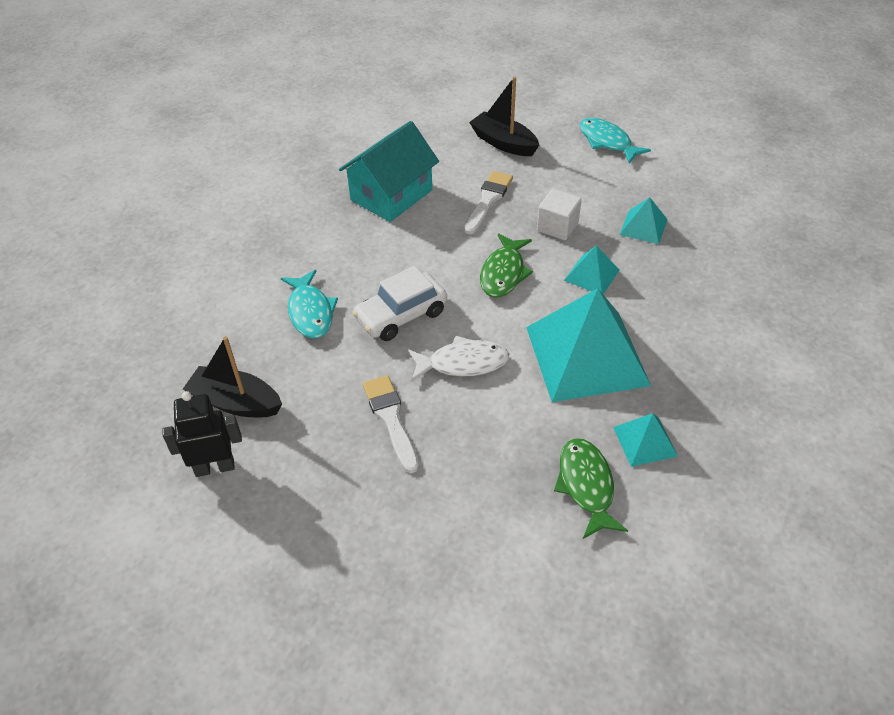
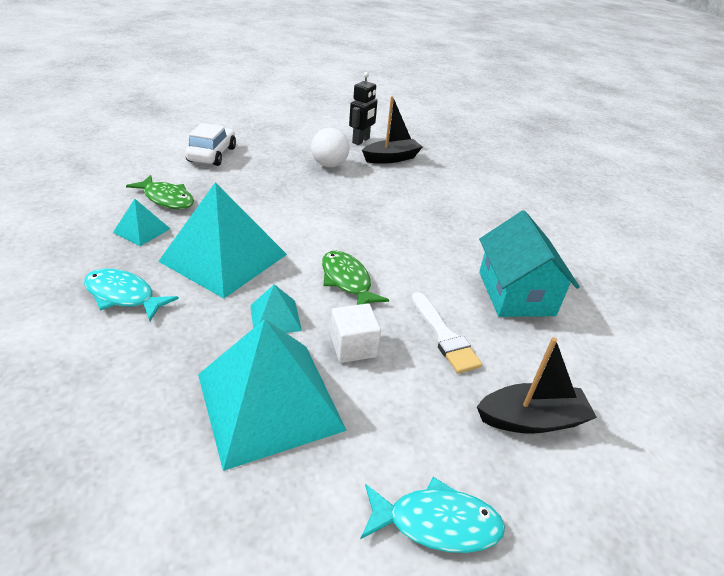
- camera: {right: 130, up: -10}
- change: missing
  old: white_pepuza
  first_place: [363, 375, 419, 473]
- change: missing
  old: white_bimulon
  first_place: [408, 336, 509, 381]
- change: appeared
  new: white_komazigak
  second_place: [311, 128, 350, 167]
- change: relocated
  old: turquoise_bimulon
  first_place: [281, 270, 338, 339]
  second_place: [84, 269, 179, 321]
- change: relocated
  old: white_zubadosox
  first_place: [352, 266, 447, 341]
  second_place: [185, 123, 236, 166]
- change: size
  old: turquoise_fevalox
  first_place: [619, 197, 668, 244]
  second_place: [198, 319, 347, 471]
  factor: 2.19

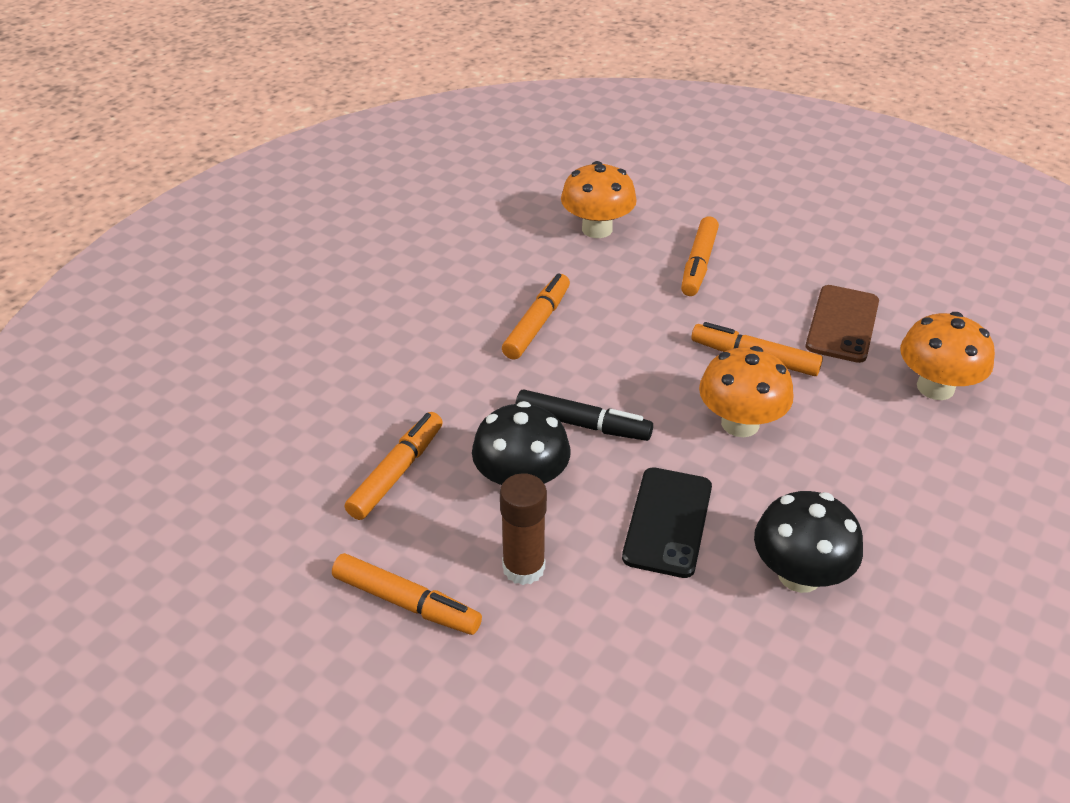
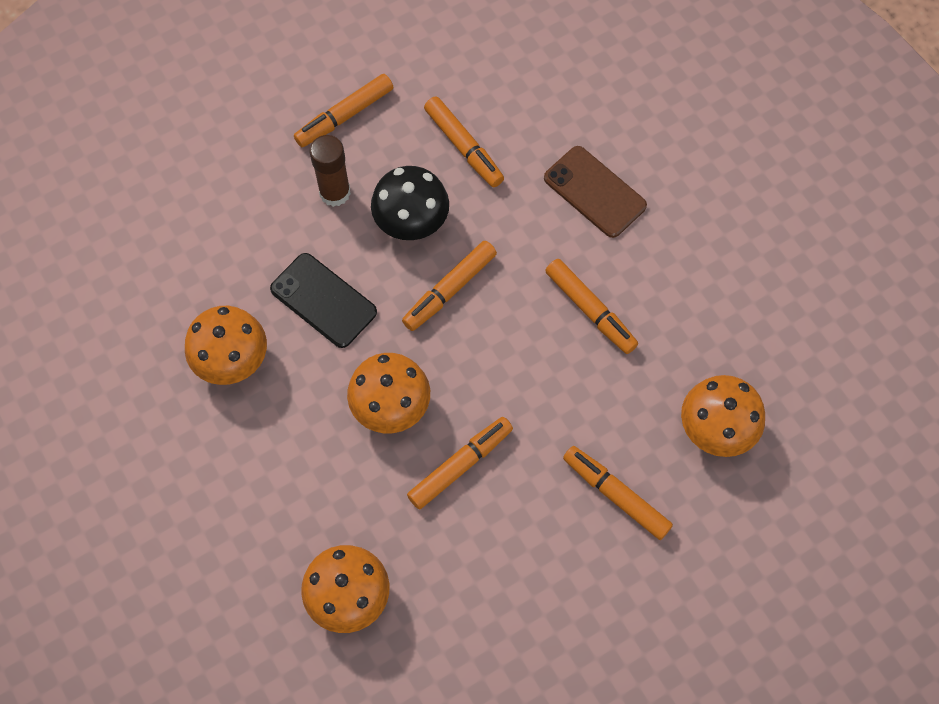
- camera: {right: 115, up: 25}
- change: relocated
  old: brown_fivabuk
  first_place: [806, 285, 879, 363]
  second_place: [544, 146, 647, 238]
- change: colour
  old: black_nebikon
  new: orange_nebikon
  first_place: [516, 389, 653, 441]
  second_place: [402, 241, 497, 331]
- change: colour
  old: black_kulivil
  new: orange_kulivil
  first_place: [754, 491, 863, 593]
  second_place: [185, 306, 267, 385]

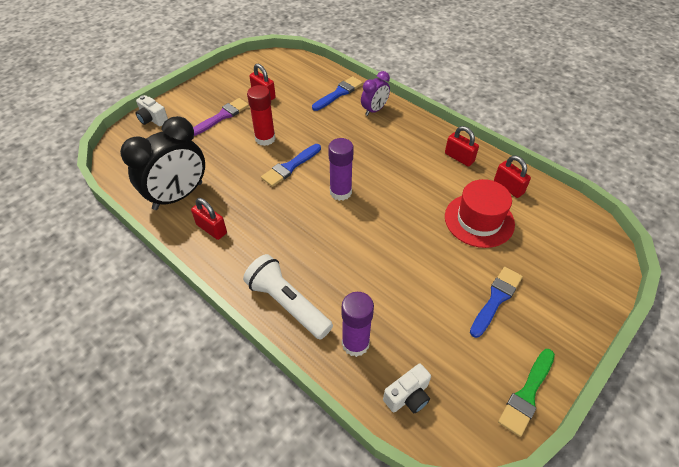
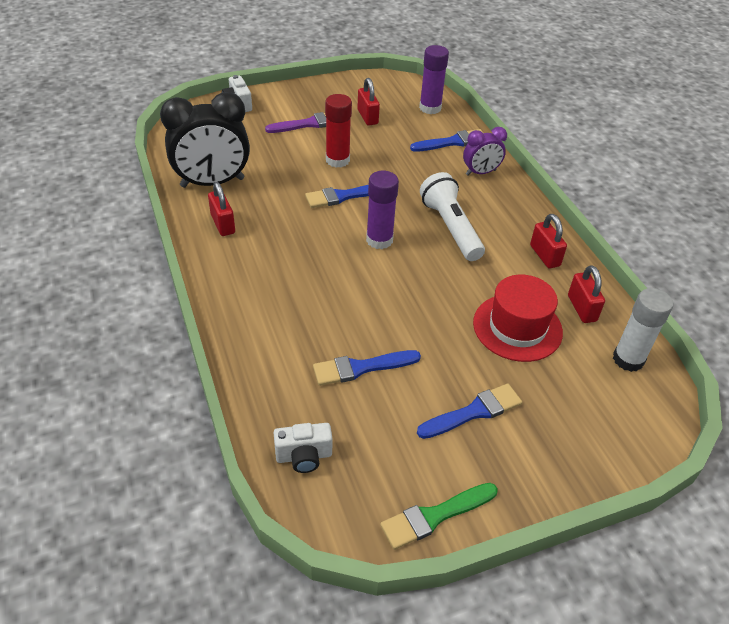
- camera: {right: 25, up: -5}
- change: appeared
  new: blue_pepuza
  second_place: [313, 350, 421, 386]
- change: appeared
  new: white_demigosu
  second_place: [613, 288, 673, 372]
- change: relocated
  old: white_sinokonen
  first_place: [243, 254, 333, 340]
  second_place: [420, 172, 485, 261]
- change: relocated
  old: purple_demigosu
  first_place: [342, 292, 374, 357]
  second_place: [419, 45, 449, 114]

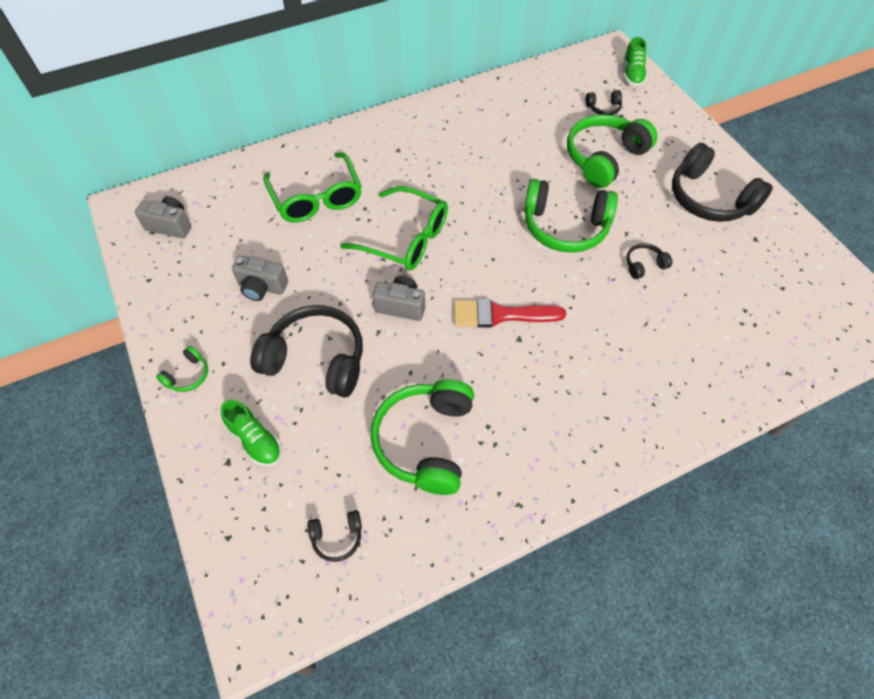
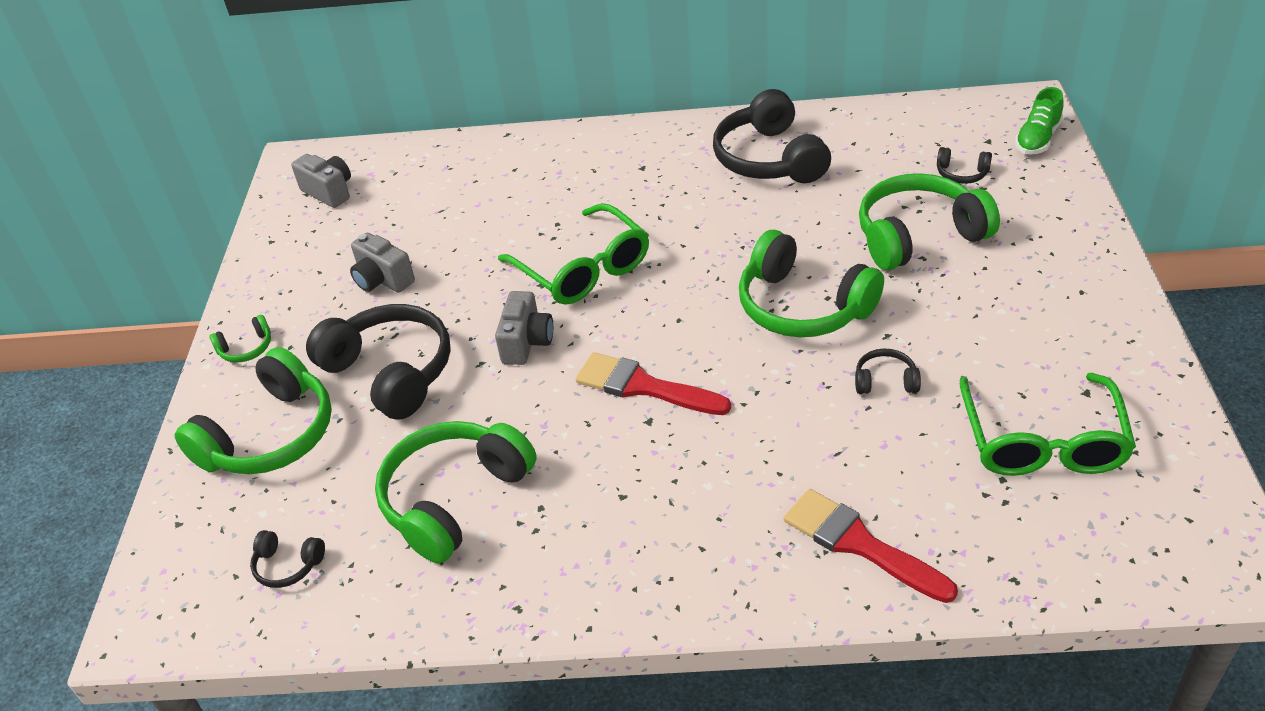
- camera: {right: 30, up: -15}
- change: appeared
  new: red_pepuza
  second_place: [784, 489, 958, 603]
- change: relocated
  old: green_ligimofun
  first_place: [263, 152, 362, 222]
  second_place: [960, 373, 1136, 476]
- change: relocated
  old: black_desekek
  first_place: [672, 143, 773, 222]
  second_place: [713, 89, 831, 183]
- change: exchanged
  old: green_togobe
  new: green_desekek
  first_place: [221, 400, 282, 466]
  second_place: [175, 347, 332, 474]
- change: spun
  old: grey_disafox
  first_place: [372, 276, 425, 321]
  second_place: [495, 291, 553, 365]
  degrees: 60

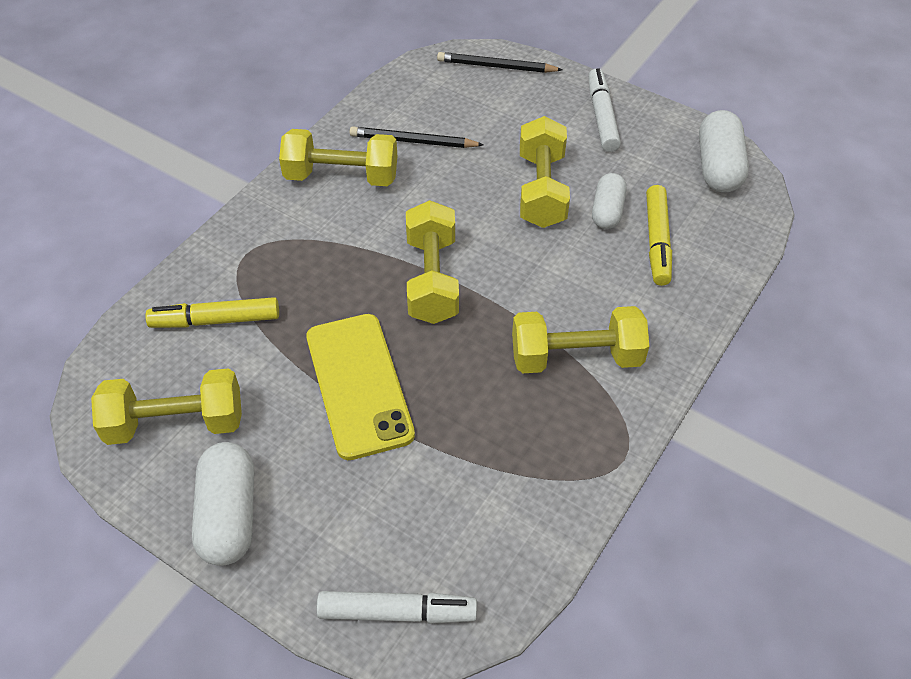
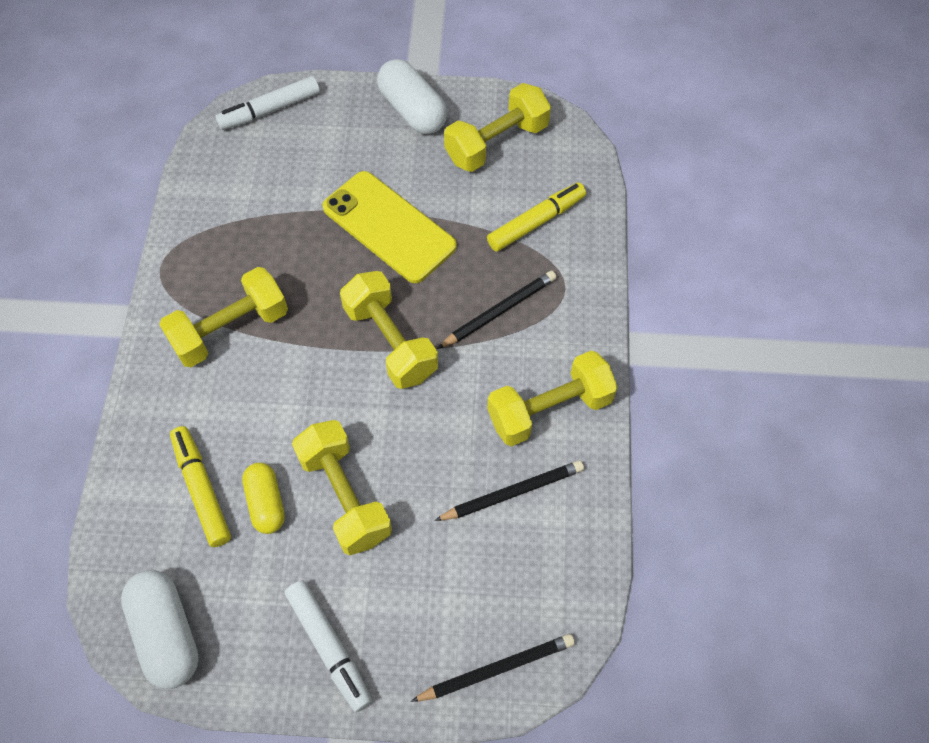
- camera: {right: 150, up: 10}
- change: appeared
  new: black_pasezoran
  second_place: [437, 271, 557, 349]
- change: colour
  old: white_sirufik
  new: yellow_sirufik
  first_place: [592, 173, 626, 229]
  second_place: [242, 463, 285, 534]

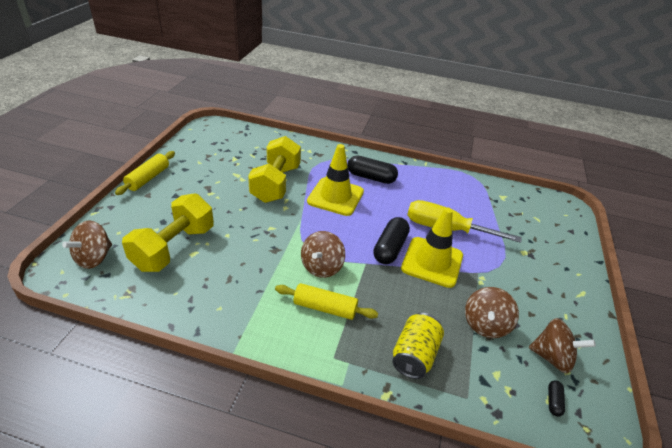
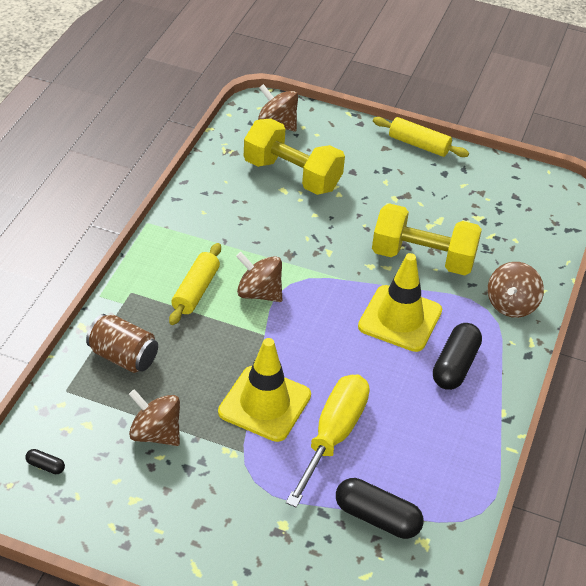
- camera: {right: 95, up: 5}
- change: relocated
  old: black_sirufik
  first_place: [373, 217, 410, 264]
  second_place: [336, 478, 424, 539]
- change: relocated
  old: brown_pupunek
  first_place: [529, 318, 596, 374]
  second_place: [488, 262, 544, 318]
- change: colour
  old: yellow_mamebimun
  new: brown_mamebimun
  first_place: [392, 313, 444, 379]
  second_place: [86, 314, 158, 373]

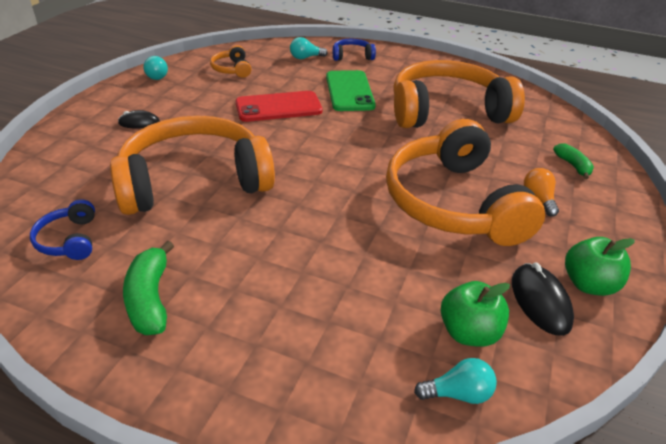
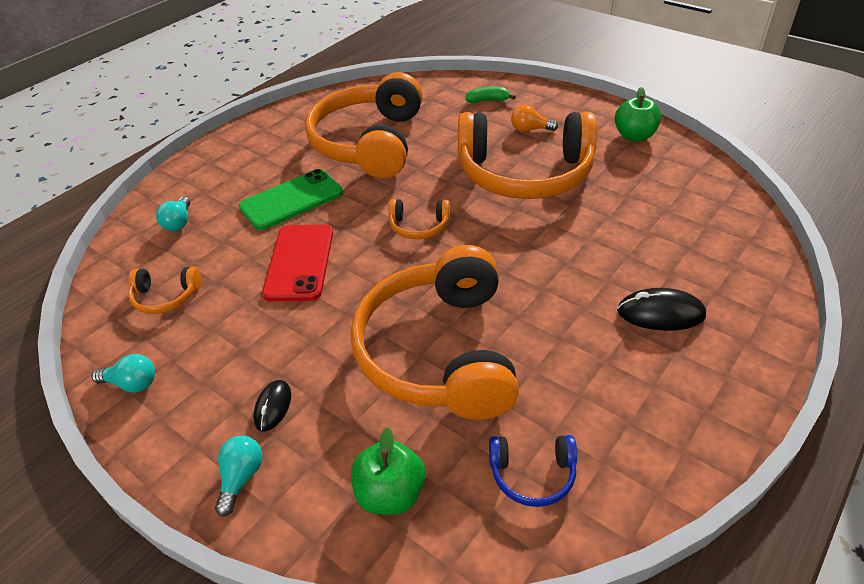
- camera: {right: -70, up: 5}
- change: missing
  old: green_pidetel
  first_place: [123, 241, 174, 335]
- change: missing
  old: blue_desekek
  first_place: [333, 39, 376, 61]
- change: appeared
  new: orange_desekek
  second_place: [389, 199, 450, 239]
- change: relocated
  old: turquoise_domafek
  first_place: [414, 358, 497, 404]
  second_place: [215, 436, 262, 517]
- change: relocated
  old: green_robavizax
  first_place: [441, 281, 510, 347]
  second_place: [351, 427, 425, 515]
- change: relocated
  old: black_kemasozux
  first_place: [512, 263, 574, 336]
  second_place: [617, 288, 706, 331]
- change: spun
  old: green_fivabuk
  first_place: [326, 70, 376, 111]
  second_place: [239, 169, 343, 230]
  degrees: -45

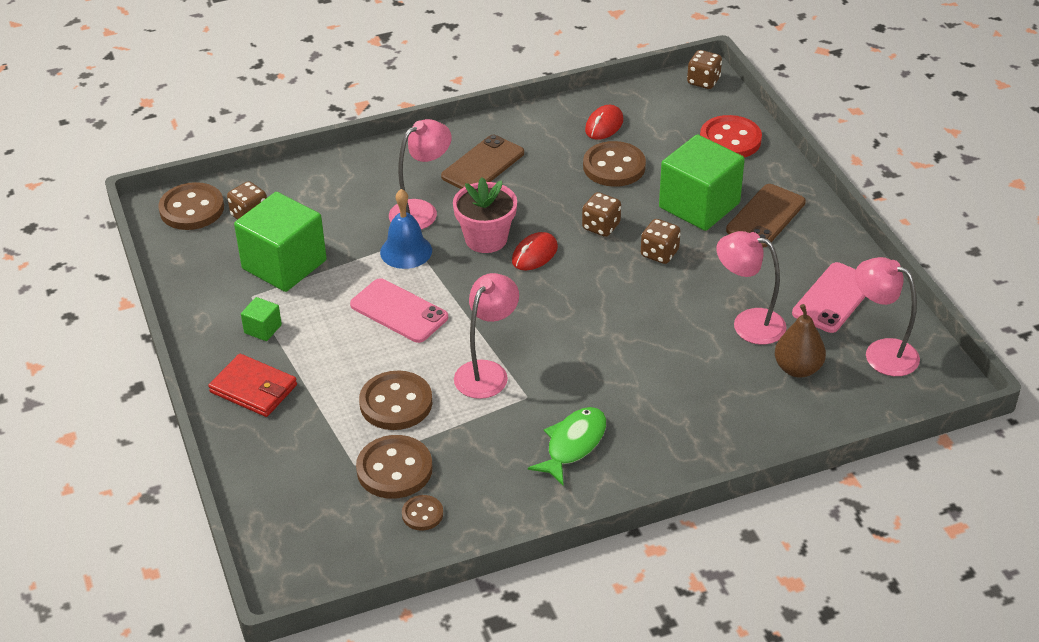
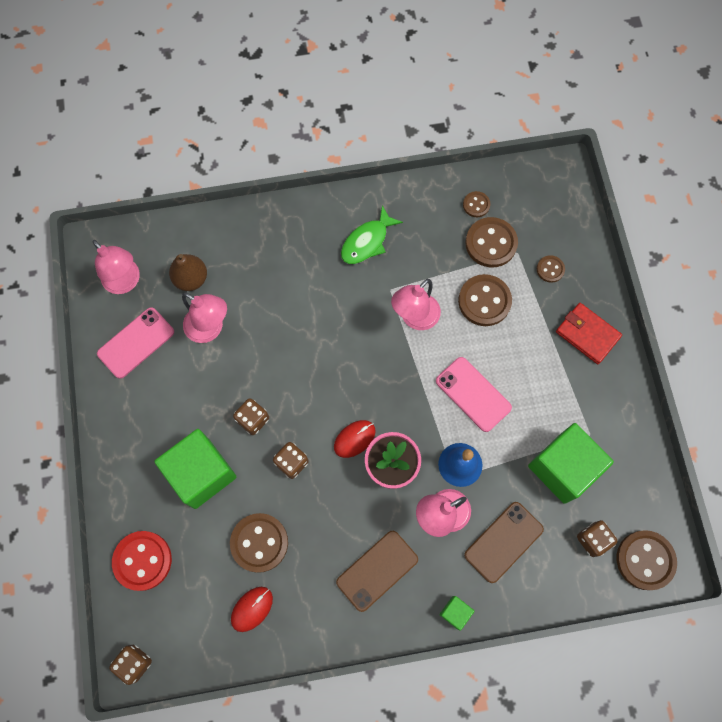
- camera: {right: -170, up: 30}
- change: appeared
  new: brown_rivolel
  second_place: [537, 255, 565, 283]
- change: relocated
  old: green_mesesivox
  first_place: [241, 297, 282, 341]
  second_place: [440, 596, 474, 631]
- change: relocated
  old: brown_fivabuk
  first_place: [726, 184, 806, 247]
  second_place: [464, 502, 544, 583]

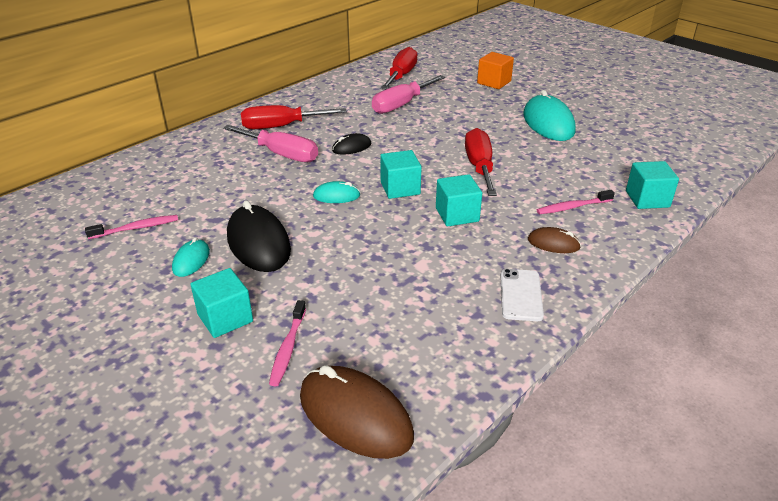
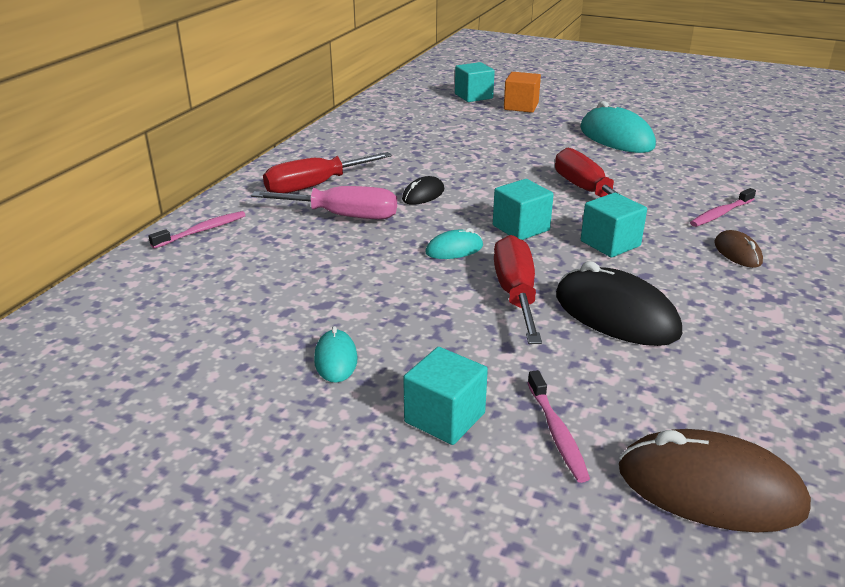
- camera: {right: -20, up: -5}
- change: missing
  old: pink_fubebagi
  first_place: [372, 75, 445, 114]
- change: missing
  old: white_fivabuk
  first_place: [501, 269, 544, 321]
- change: relocated
  old: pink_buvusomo
  first_place: [85, 215, 178, 239]
  second_place: [148, 211, 246, 249]
- change: relocated
  old: black_kemasozux
  first_place: [227, 200, 291, 272]
  second_place: [556, 261, 682, 346]
- change: relocated
  old: red_fubebagi
  first_place: [380, 47, 418, 90]
  second_place: [494, 235, 542, 344]
- change: relocated
  old: turquoise_mesesivox
  first_place: [626, 161, 679, 209]
  second_place: [455, 62, 495, 102]
- change: spun
  old: brown_kemasozux
  first_place: [528, 227, 581, 253]
  second_place: [714, 230, 763, 268]
  degrees: 75

